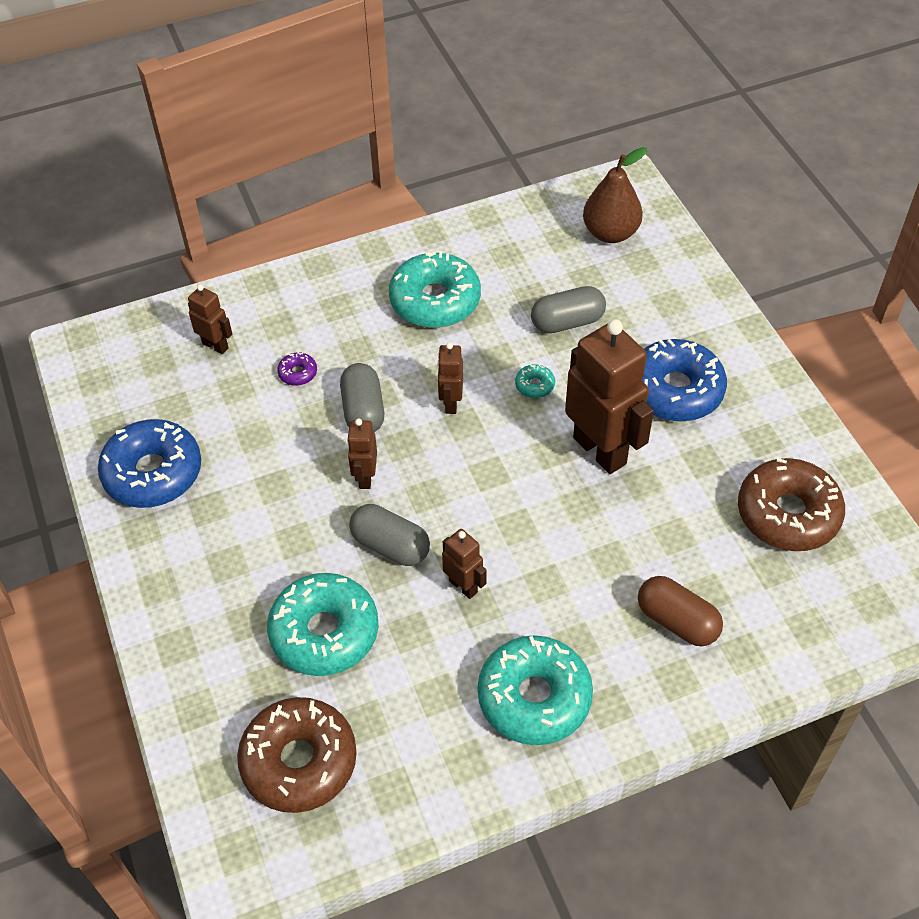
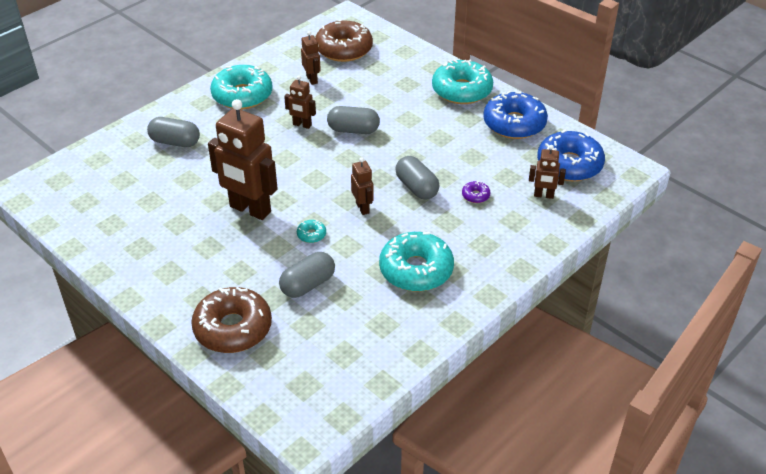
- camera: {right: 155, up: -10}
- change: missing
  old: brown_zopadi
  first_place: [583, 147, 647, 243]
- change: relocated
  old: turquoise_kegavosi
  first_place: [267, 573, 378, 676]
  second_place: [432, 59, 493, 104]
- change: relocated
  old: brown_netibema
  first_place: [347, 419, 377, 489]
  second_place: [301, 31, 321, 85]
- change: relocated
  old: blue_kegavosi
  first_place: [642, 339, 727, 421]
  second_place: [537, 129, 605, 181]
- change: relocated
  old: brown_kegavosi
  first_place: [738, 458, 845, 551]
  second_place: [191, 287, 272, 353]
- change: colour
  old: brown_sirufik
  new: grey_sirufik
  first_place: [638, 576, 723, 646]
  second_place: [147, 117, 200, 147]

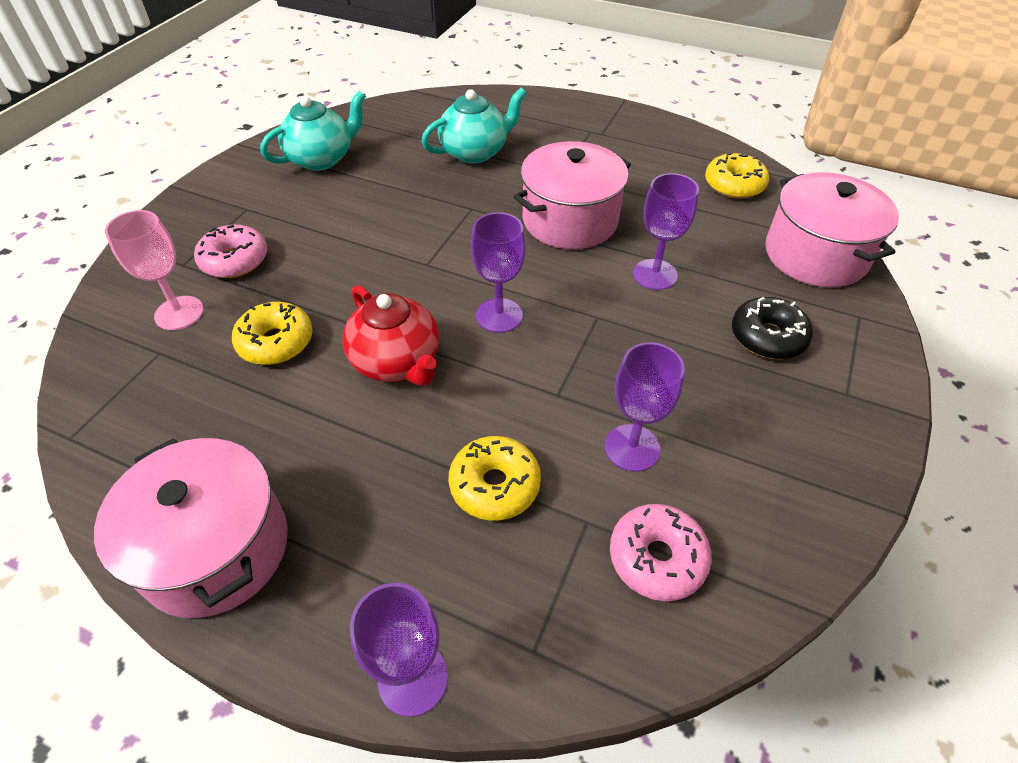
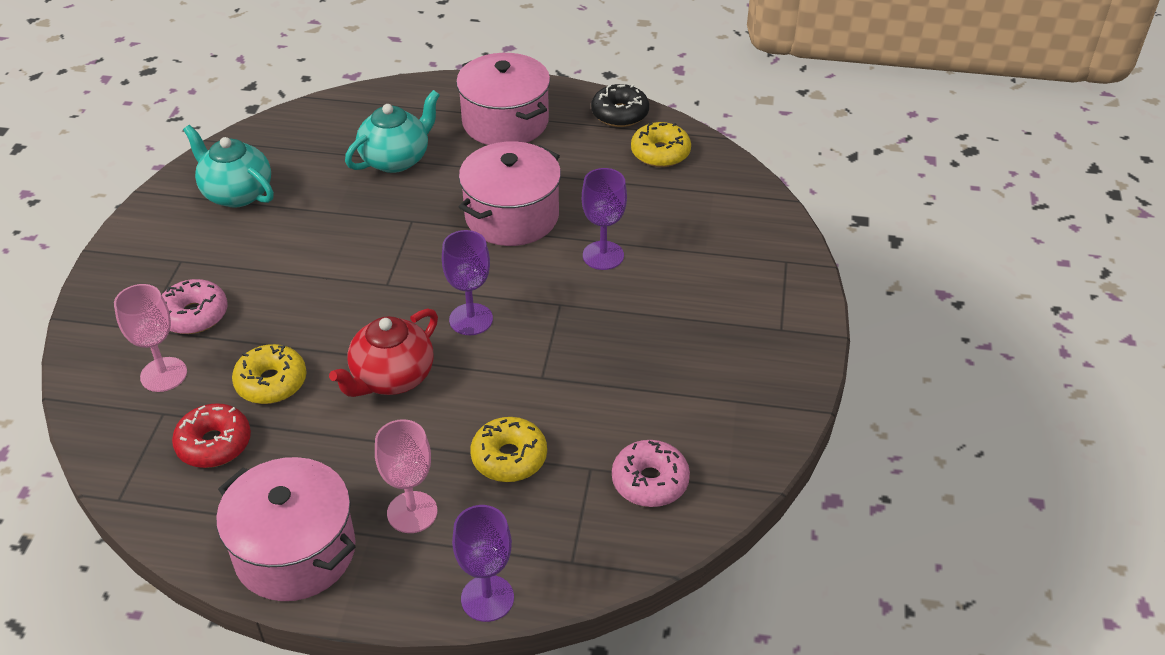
- camera: {right: -15, up: -5}
- change: missing
  old: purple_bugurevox
  first_place: [604, 342, 685, 472]
- change: appeared
  new: red_kegavosi
  second_place: [172, 403, 251, 468]
- change: appeared
  new: pink_bugurevox
  second_place: [375, 419, 437, 533]
- change: relocated
  old: black_kegavosi
  first_place: [732, 297, 813, 359]
  second_place: [591, 84, 649, 127]
- change: relocated
  old: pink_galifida
  first_place: [765, 172, 899, 287]
  second_place: [456, 53, 550, 145]
- change: spun
  old: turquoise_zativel
  first_place: [260, 91, 366, 171]
  second_place: [183, 125, 274, 208]
  degrees: -90
- change: spun
  old: red_zativel
  first_place: [343, 285, 439, 386]
  second_place: [329, 309, 438, 397]
  degrees: 90

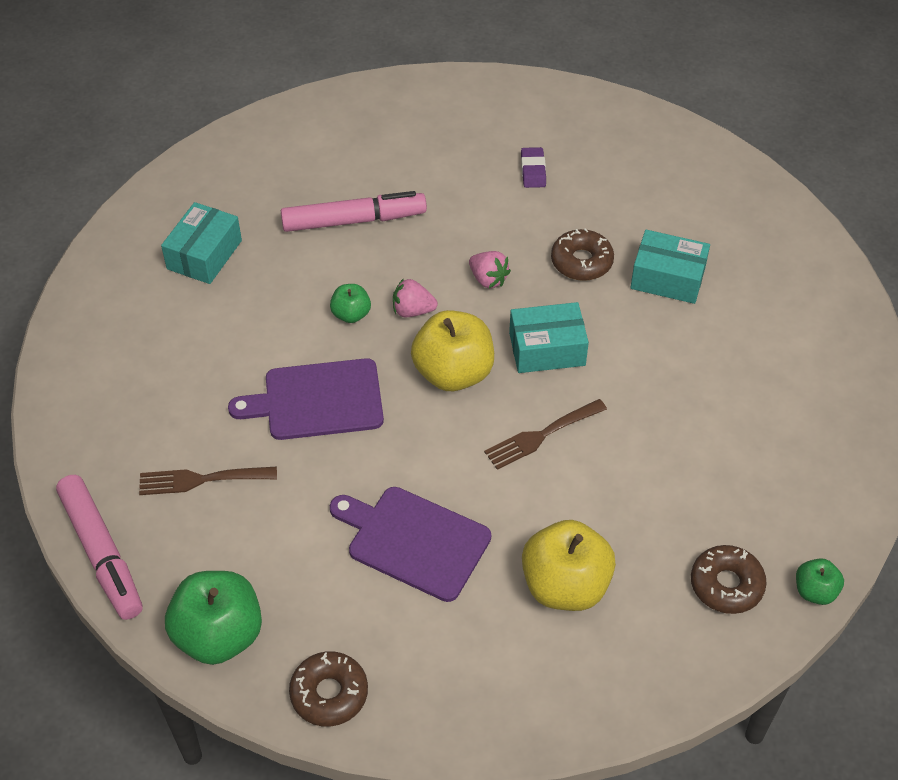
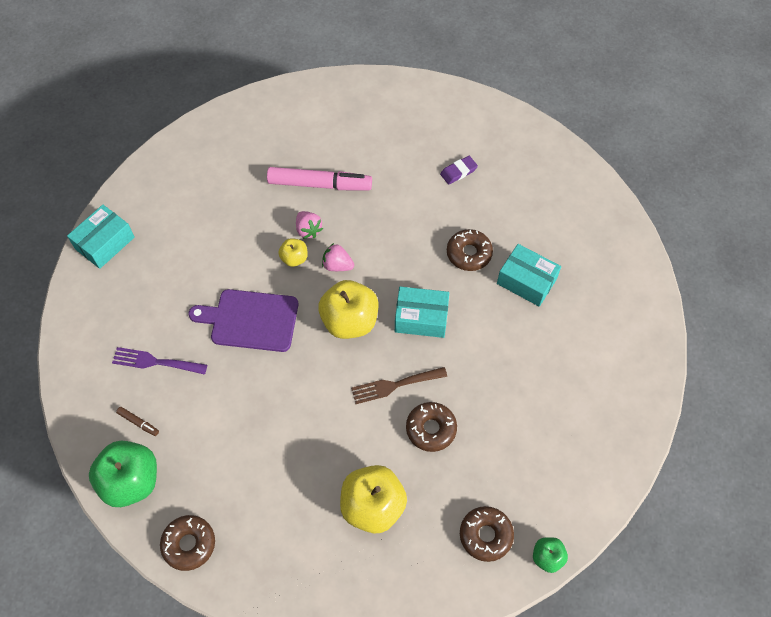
- camera: {right: 15, up: 10}
- change: missing
  old: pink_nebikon
  first_place: [56, 475, 142, 620]
- change: missing
  old: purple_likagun
  first_place: [330, 487, 491, 602]
- change: appeared
  new: brown_nebikon
  second_place: [116, 407, 159, 436]
- change: appeared
  new: brown_kegavosi
  second_place: [406, 402, 457, 452]
- change: relocated
  old: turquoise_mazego
  first_place: [161, 202, 242, 284]
  second_place: [67, 205, 135, 269]
- change: relocated
  old: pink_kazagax
  first_place: [469, 251, 511, 288]
  second_place: [296, 211, 323, 239]
- change: colour
  old: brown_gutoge
  new: purple_gutoge
  first_place: [139, 467, 277, 495]
  second_place: [112, 347, 207, 375]
- change: colour
  old: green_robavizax
  new: yellow_robavizax
  first_place: [330, 284, 371, 323]
  second_place: [278, 238, 308, 267]
- change: spun
  old: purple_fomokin
  first_place: [521, 147, 546, 188]
  second_place: [440, 156, 478, 185]
  degrees: 45

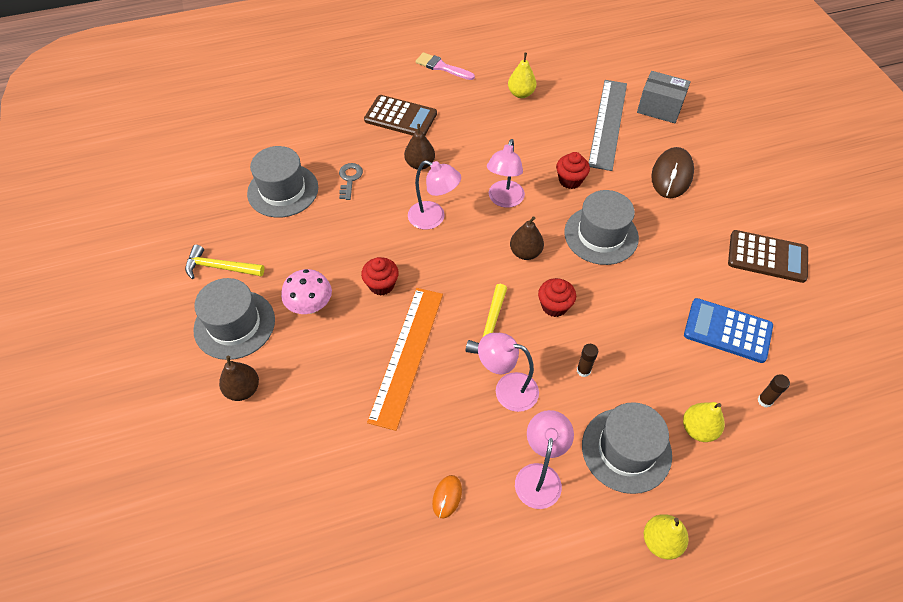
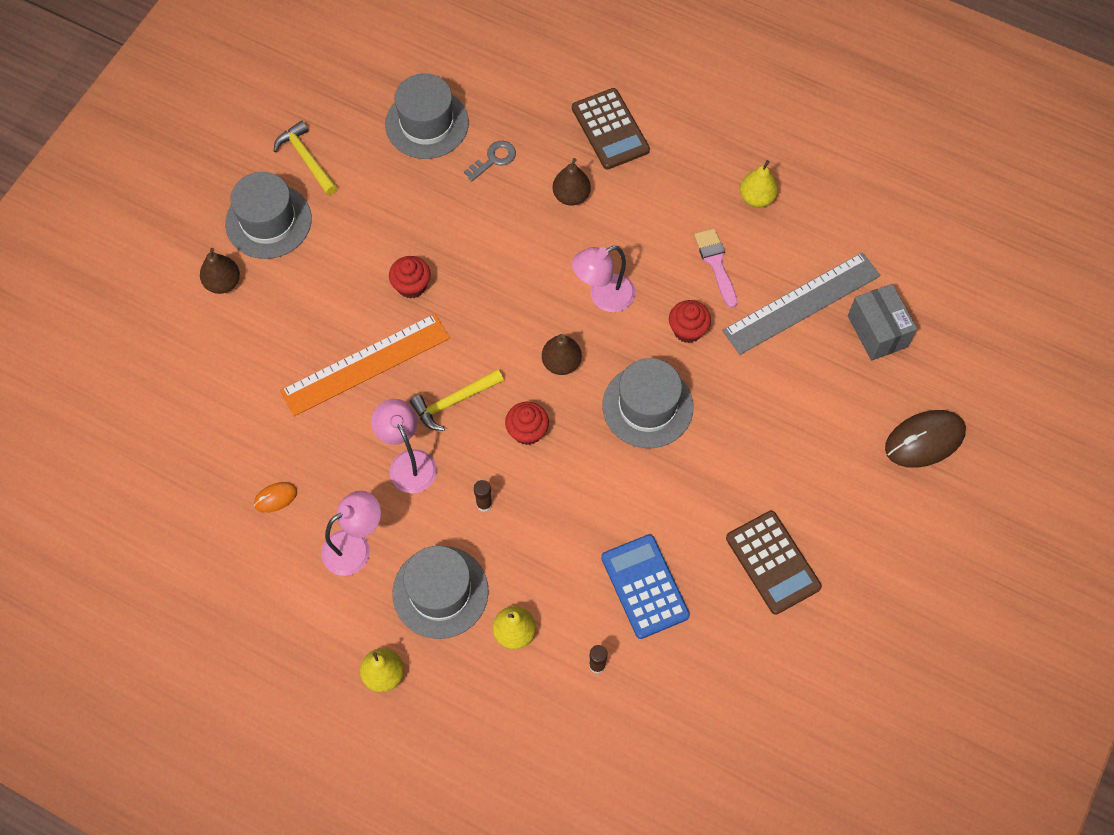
- camera: {right: 45, up: 10}
- change: missing
  old: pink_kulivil
  first_place: [281, 269, 332, 314]
- change: missing
  old: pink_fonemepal
  first_place: [408, 160, 461, 230]
- change: relocated
  old: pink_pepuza
  first_place: [415, 52, 475, 80]
  second_place: [694, 228, 737, 308]
- change: relocated
  old: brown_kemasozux
  first_place: [651, 147, 694, 198]
  second_place: [885, 410, 966, 468]

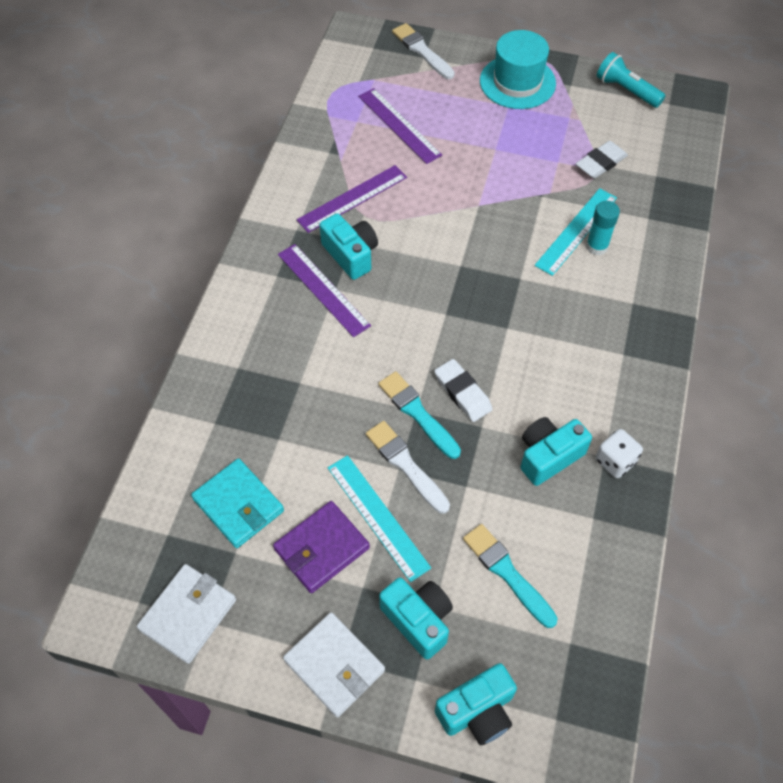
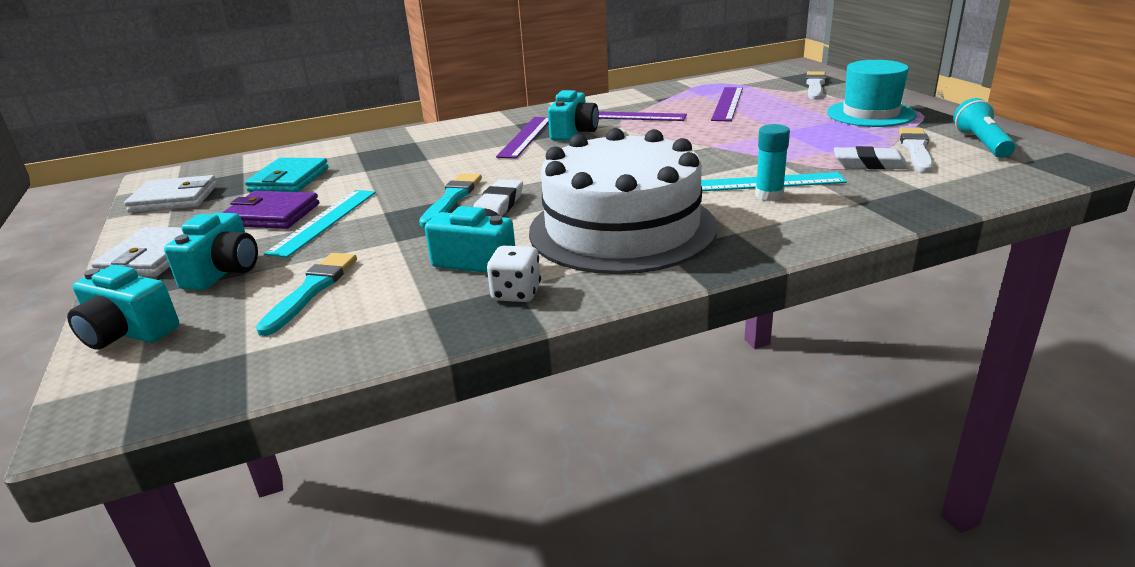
- camera: {right: 55, up: -30}
- change: appeared
  new: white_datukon
  second_place: [529, 128, 717, 274]
- change: relocated
  old: white_pepuza
  first_place: [366, 421, 450, 514]
  second_place: [899, 128, 933, 172]

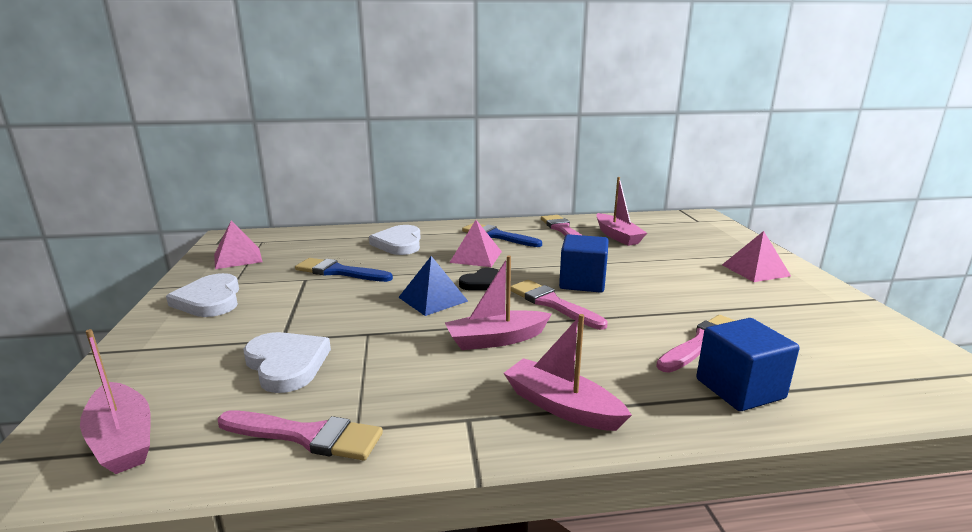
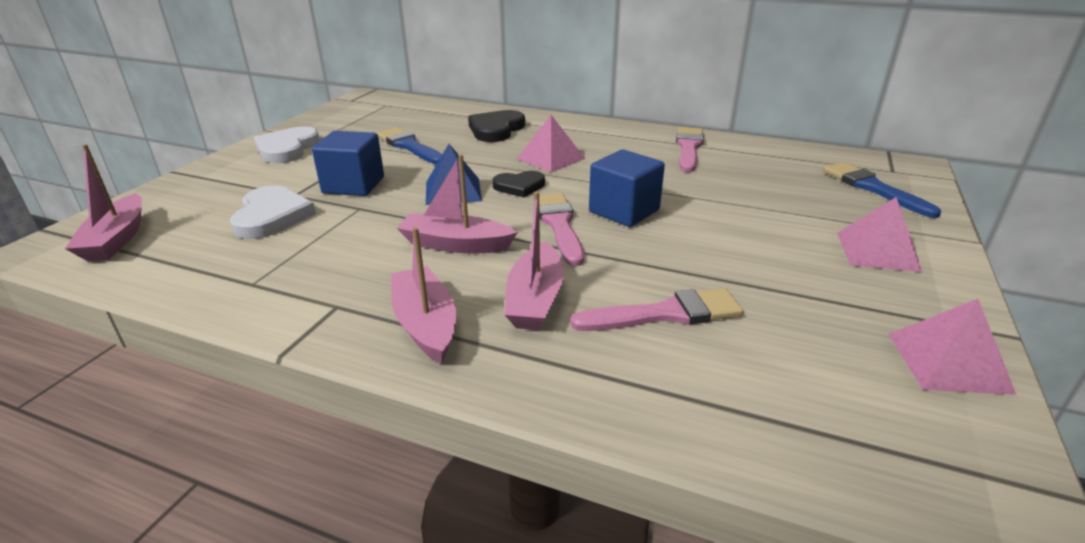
- camera: {right: 30, up: 10}
- change: missing
  old: pink_pepuza
  first_place: [218, 410, 383, 461]
- change: relocated
  old: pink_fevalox
  first_place: [214, 221, 263, 269]
  second_place: [888, 299, 1016, 395]
- change: relocated
  old: blue_pepuza
  first_place: [462, 223, 542, 247]
  second_place: [823, 162, 941, 218]
- change: relocated
  old: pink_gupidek
  first_place: [596, 177, 647, 246]
  second_place: [505, 191, 564, 330]
- change: relocated
  old: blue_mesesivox
  first_place: [696, 318, 799, 411]
  second_place: [312, 131, 384, 196]
- change: colour
  old: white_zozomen
  new: black_zozomen
  first_place: [369, 225, 421, 255]
  second_place: [468, 110, 525, 142]

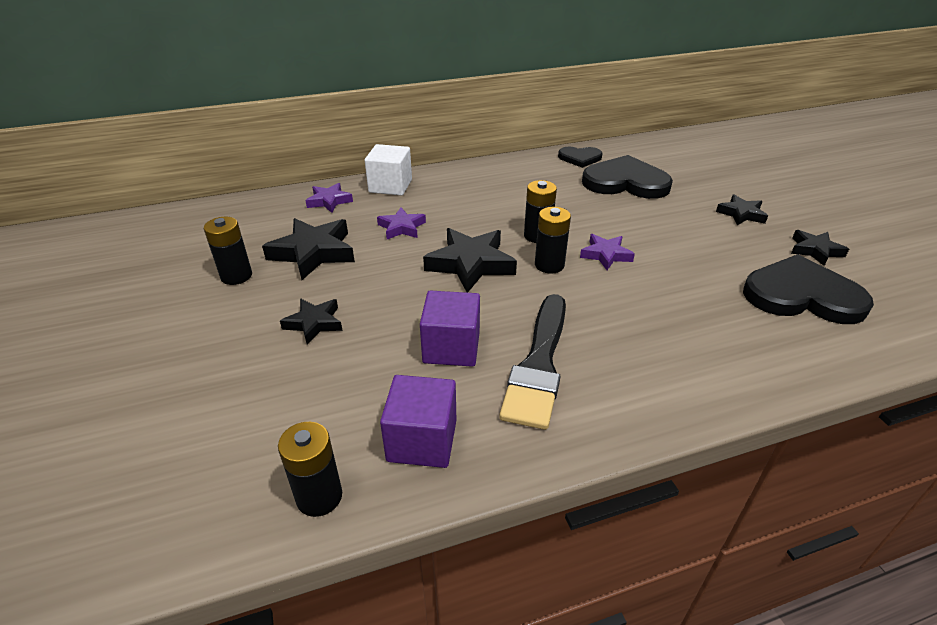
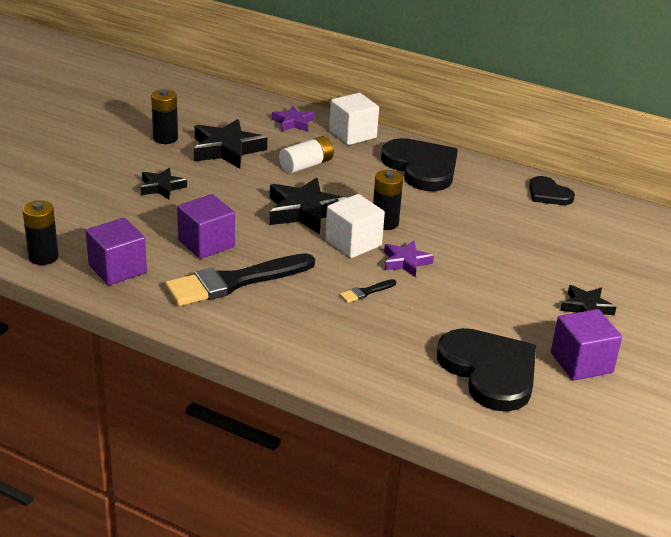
- camera: {right: 45, up: -5}
- change: appeared
  new: black_pepuza
  second_place: [340, 279, 396, 303]
- change: relocated
  old: black_zozomen
  first_place: [582, 155, 673, 199]
  second_place: [381, 138, 458, 191]
- change: exchanged
  old: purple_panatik
  new: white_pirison
  first_place: [377, 207, 426, 239]
  second_place: [279, 136, 334, 174]
- change: exchanged
  old: black_pirison
  new: white_mesesivox
  first_place: [535, 207, 571, 274]
  second_place: [325, 194, 385, 258]
- change: exchanged
  old: black_panatik
  new: purple_mesesivox
  first_place: [791, 230, 849, 266]
  second_place: [551, 309, 622, 381]

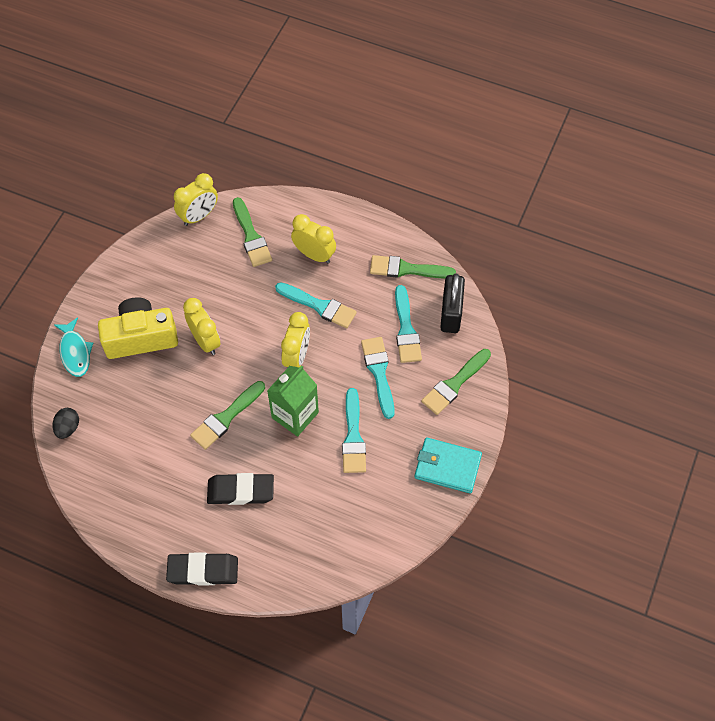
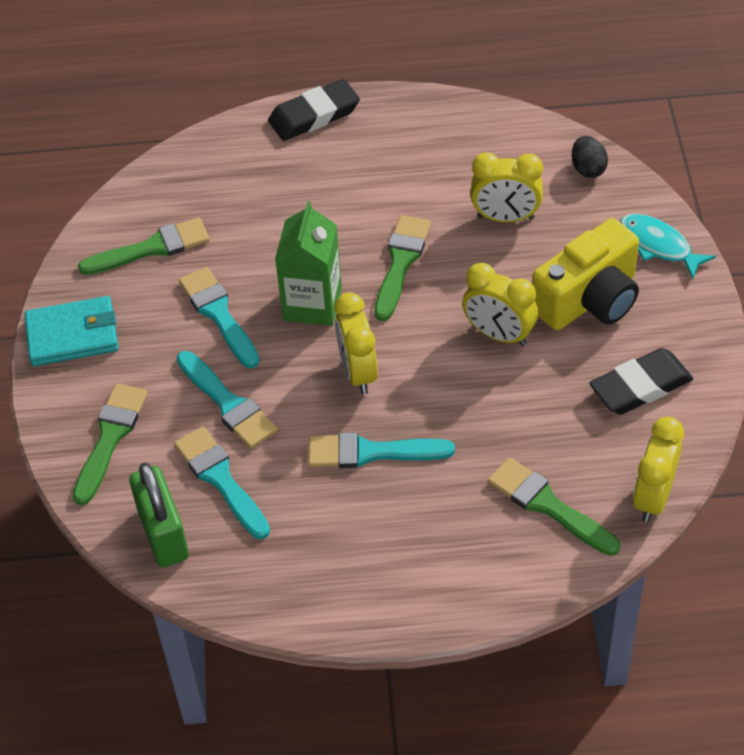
- camera: {right: 155, up: -10}
- change: relocated
  old: black_fomokin
  first_place: [207, 473, 274, 505]
  second_place: [589, 348, 693, 415]
- change: relocated
  old: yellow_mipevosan
  first_place: [291, 214, 336, 264]
  second_place: [471, 152, 543, 222]
- change: relocated
  old: green_pepuza
  first_place: [370, 255, 456, 279]
  second_place: [78, 218, 210, 275]
- change: colour
  old: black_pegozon
  new: green_pegozon
  first_place: [440, 273, 465, 333]
  second_place: [129, 463, 189, 567]

